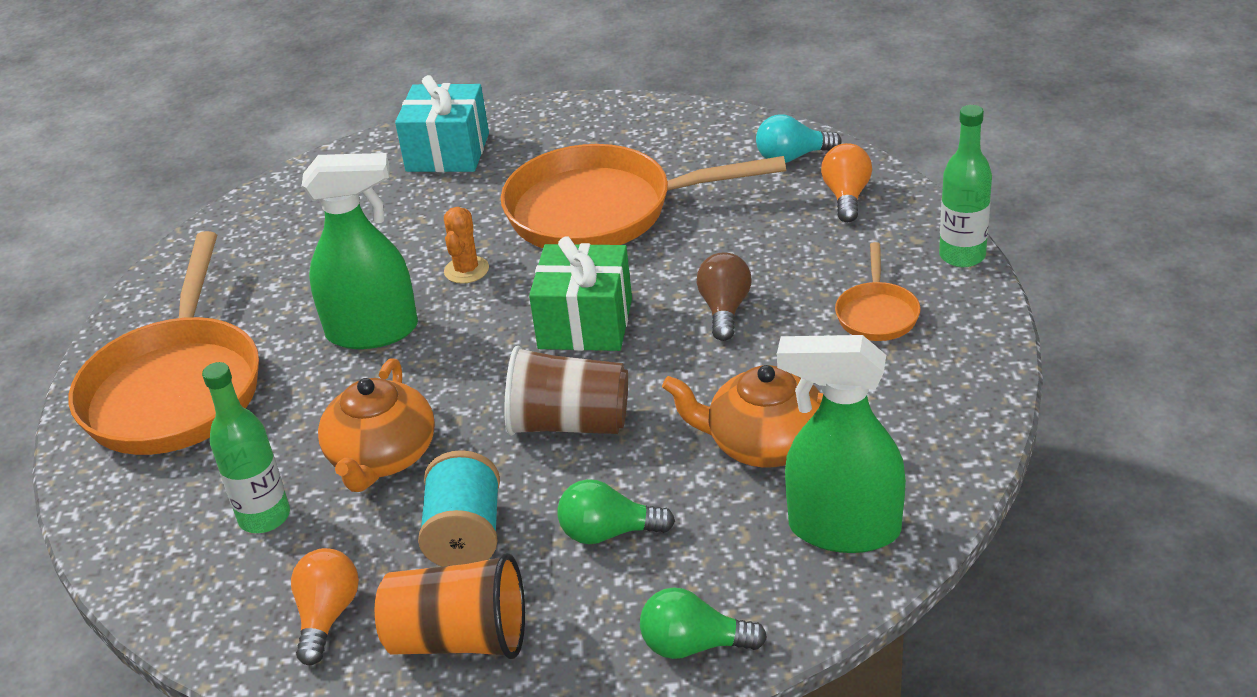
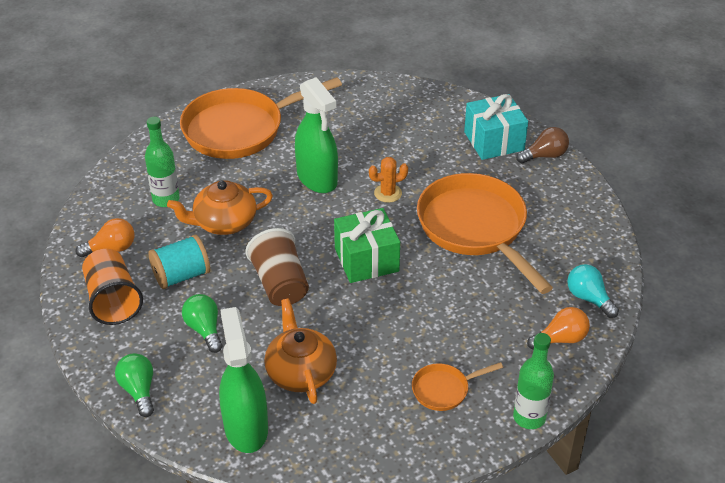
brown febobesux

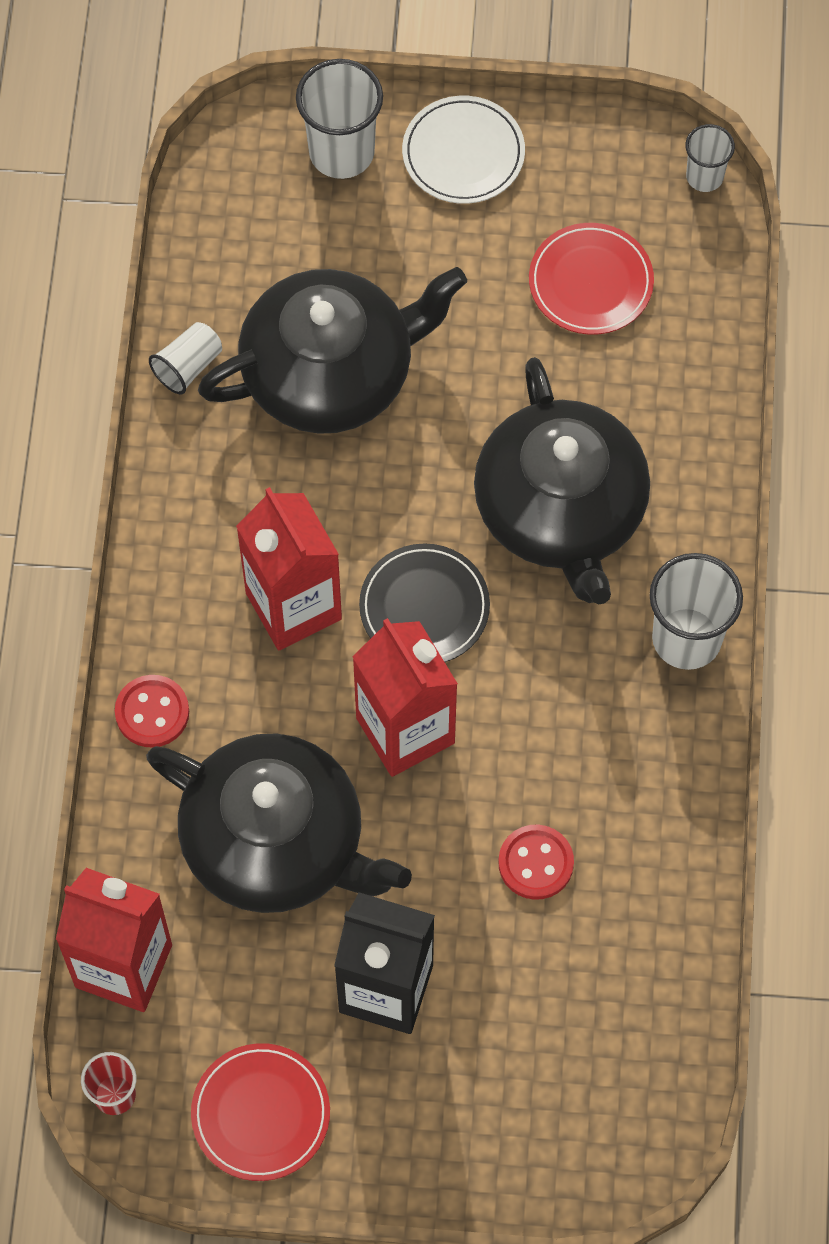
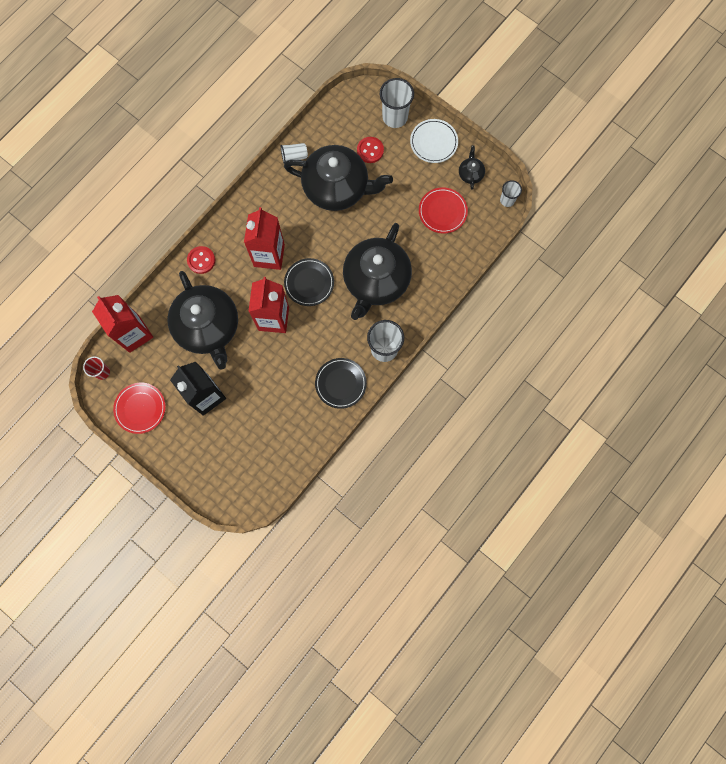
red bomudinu (2nd from left)
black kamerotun (4th from left)
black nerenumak (2nd from left)

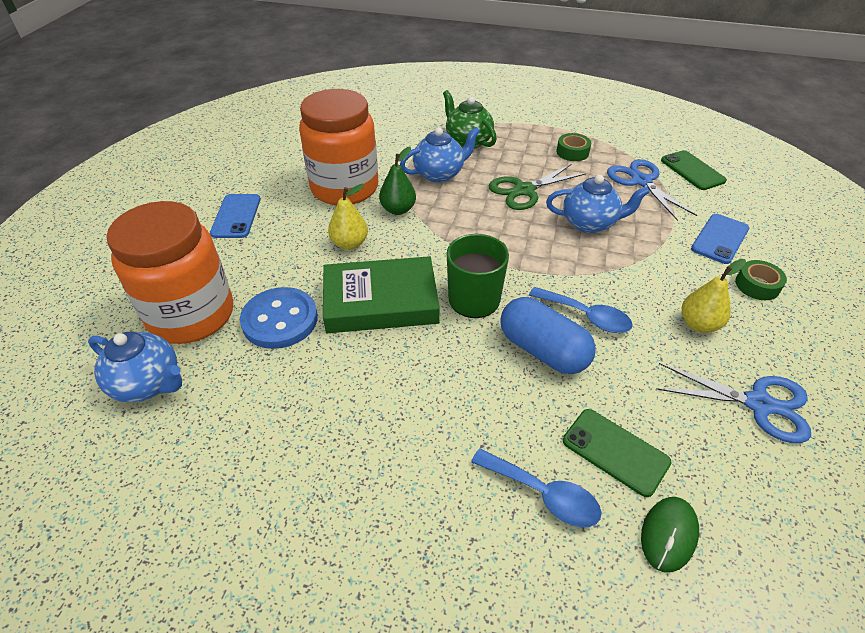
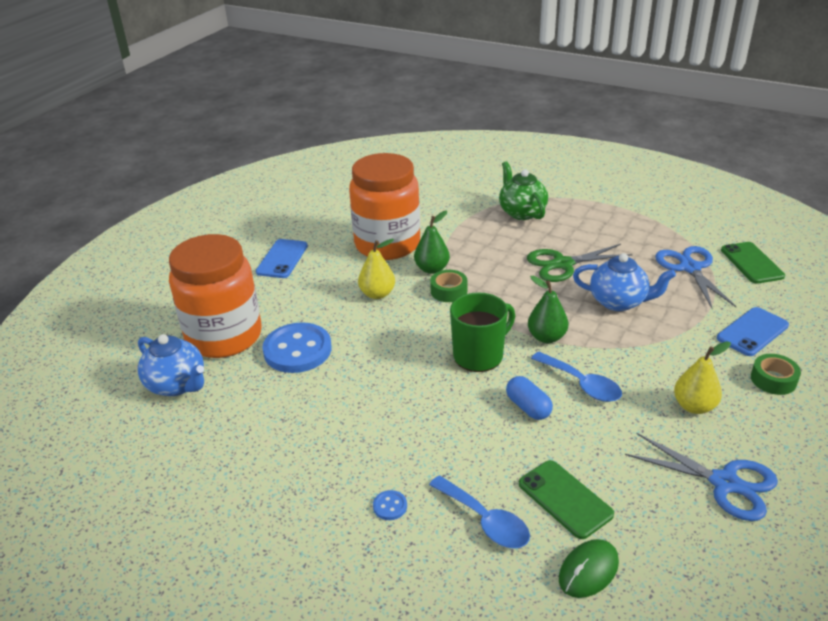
blue kamerotun (2nd from left in the first image)
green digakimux (1st from left)
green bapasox
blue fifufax
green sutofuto (2nd from left)
blue bomudinu (2nd from left)

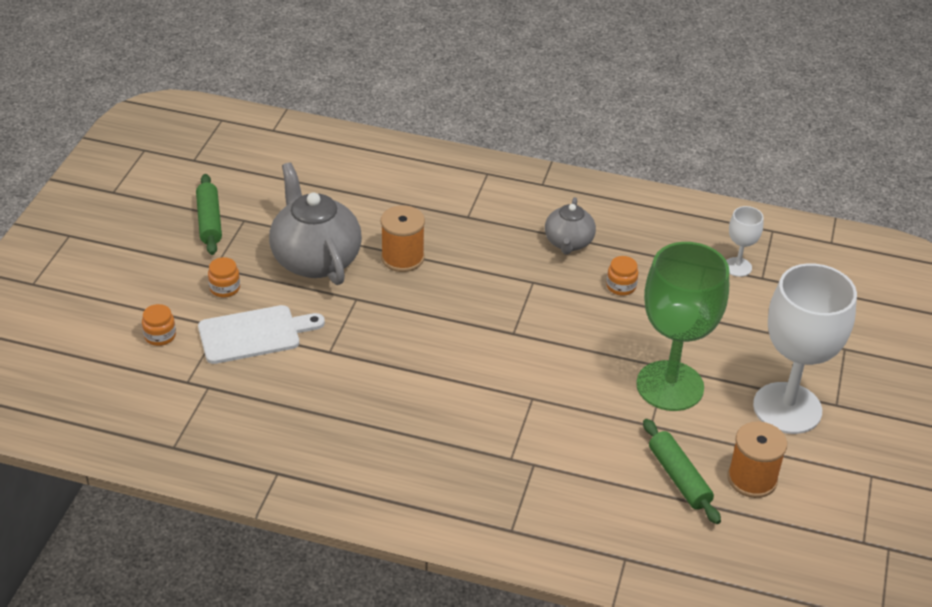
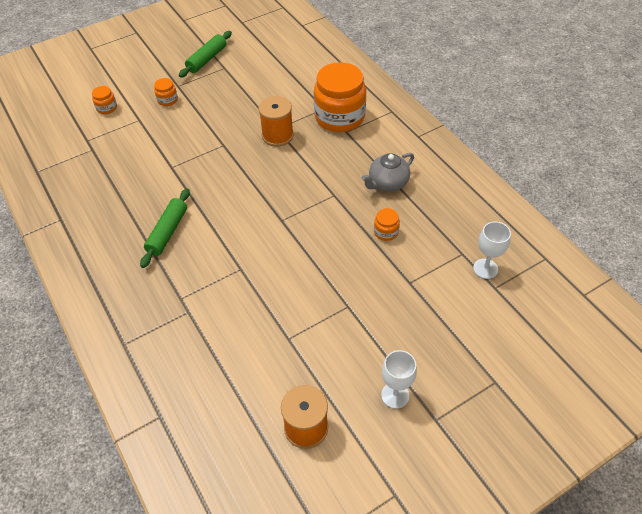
grey kamerotun (1st from left in the first image)
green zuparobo
white zuparobo (1st from left)
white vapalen
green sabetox (1st from left)
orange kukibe (3rd from left)

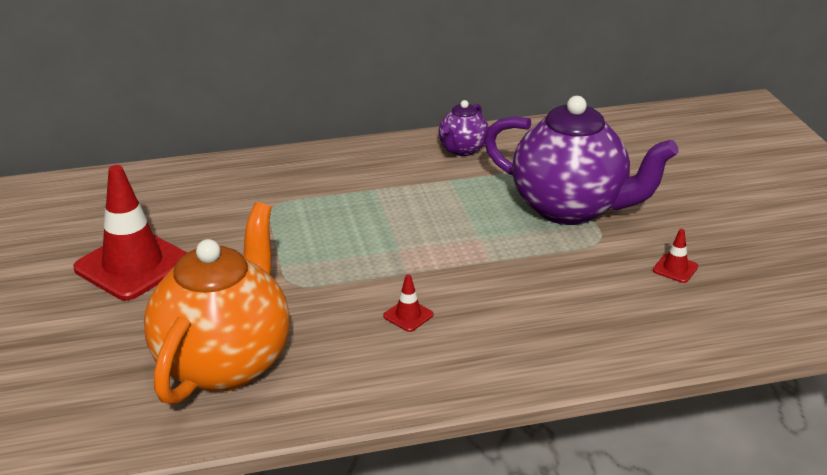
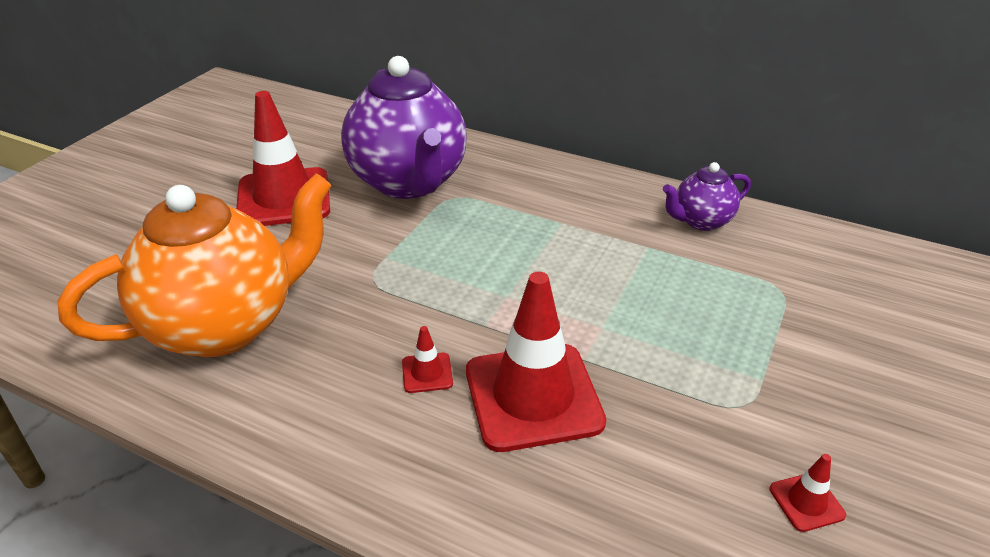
purple kamerotun (1st from left)
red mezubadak (3rd from left)

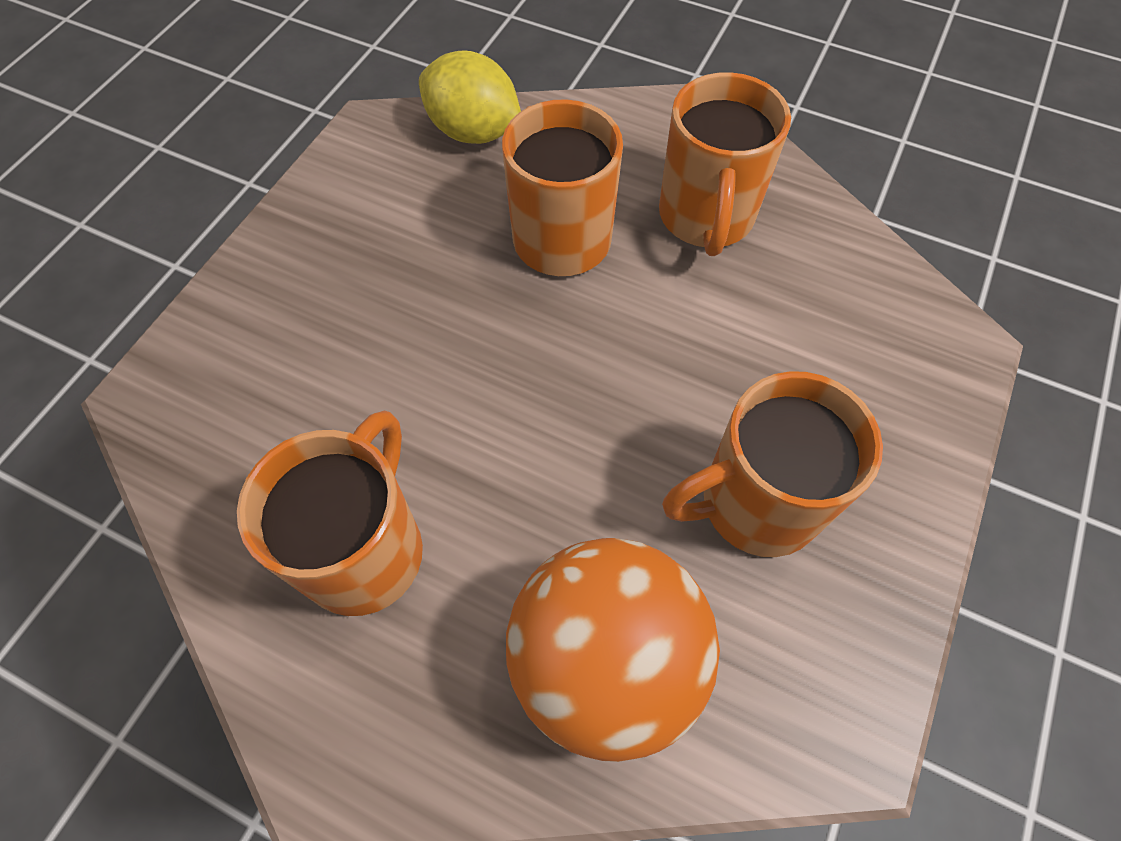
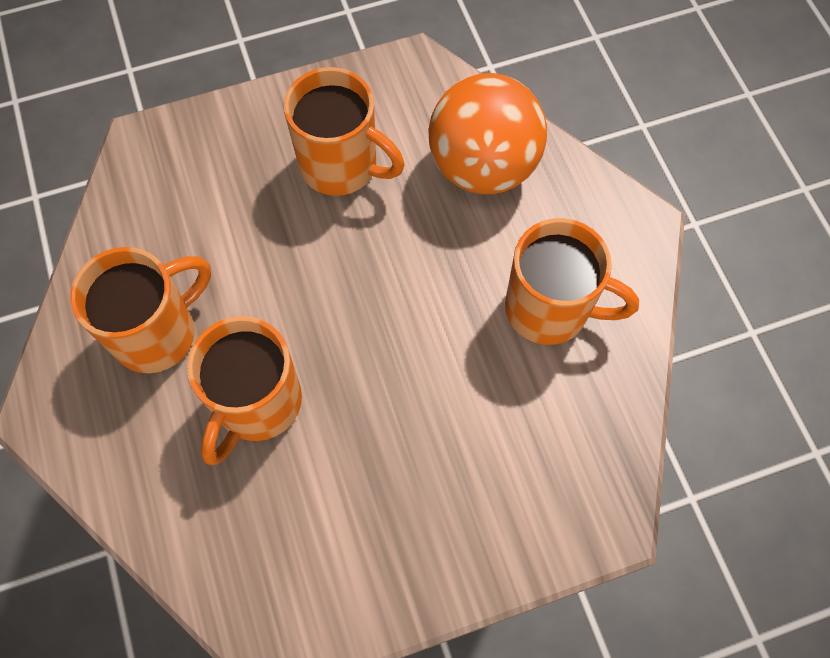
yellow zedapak
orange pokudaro (4th from left)

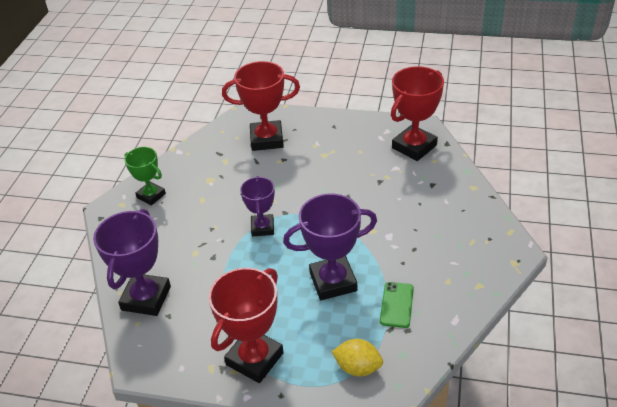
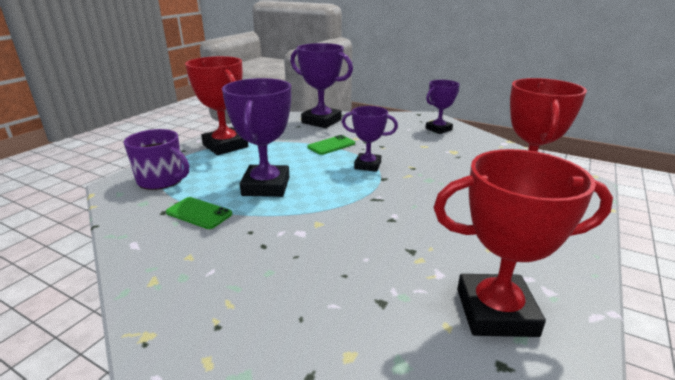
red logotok (2nd from left)
purple logotok (4th from left)
purple pokudaro
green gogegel (2nd from left)

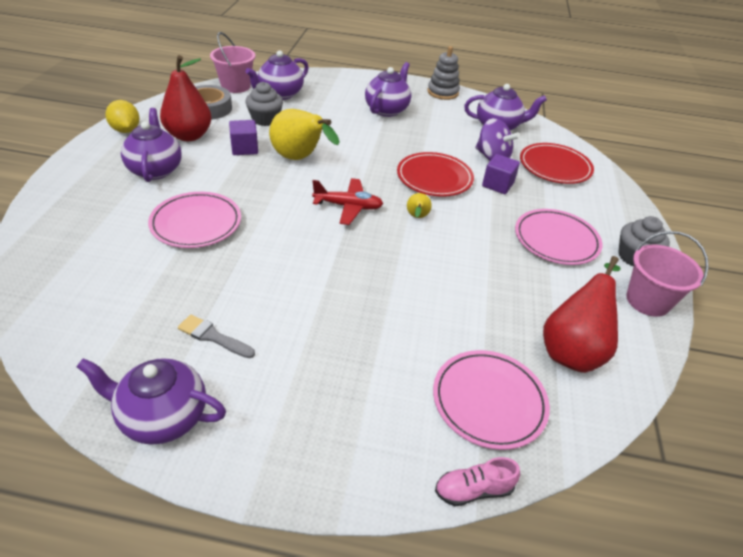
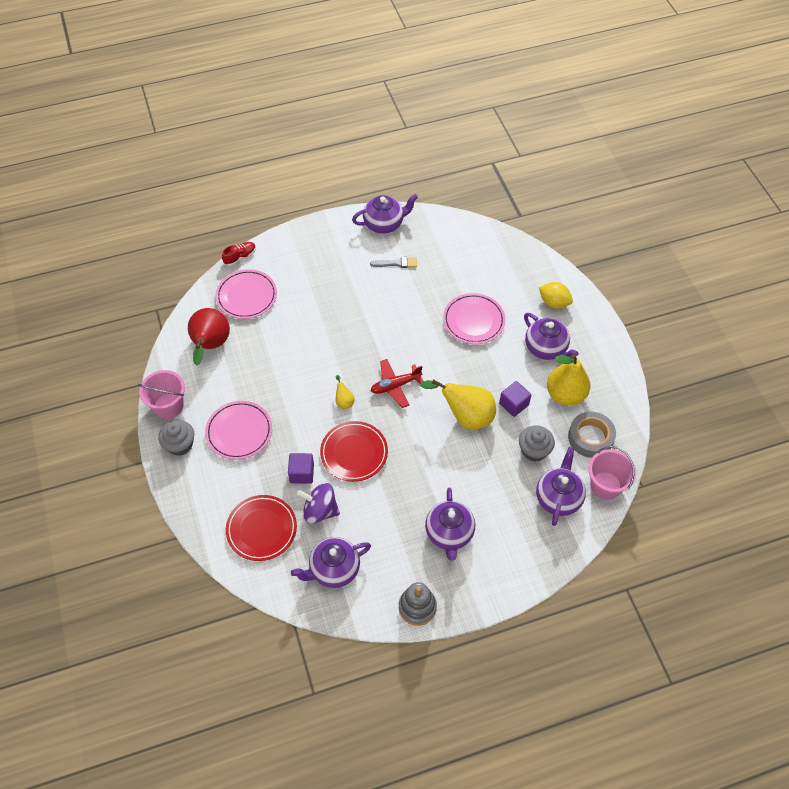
yellow sutofuto (3rd from left)
yellow zedapak
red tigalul

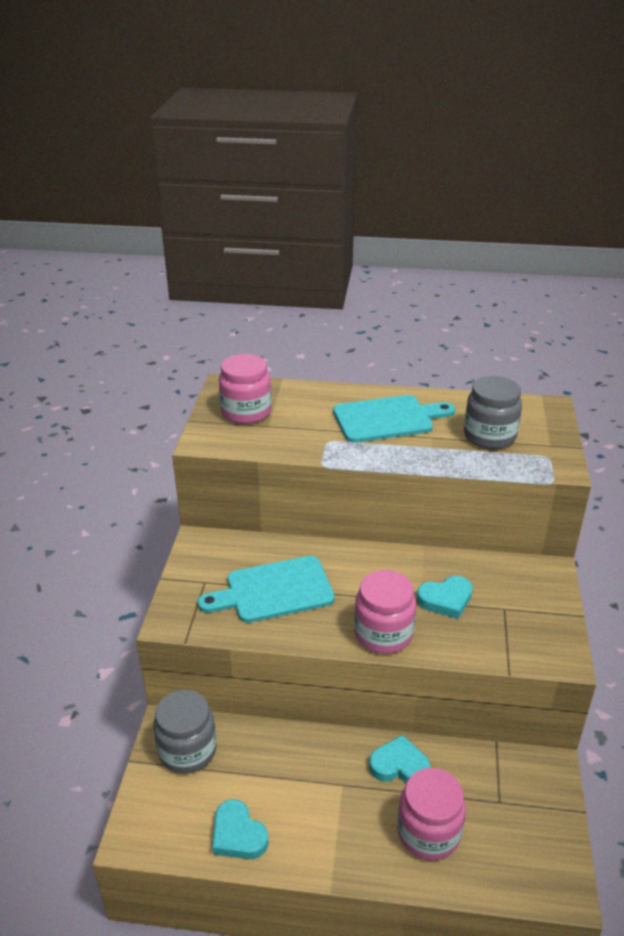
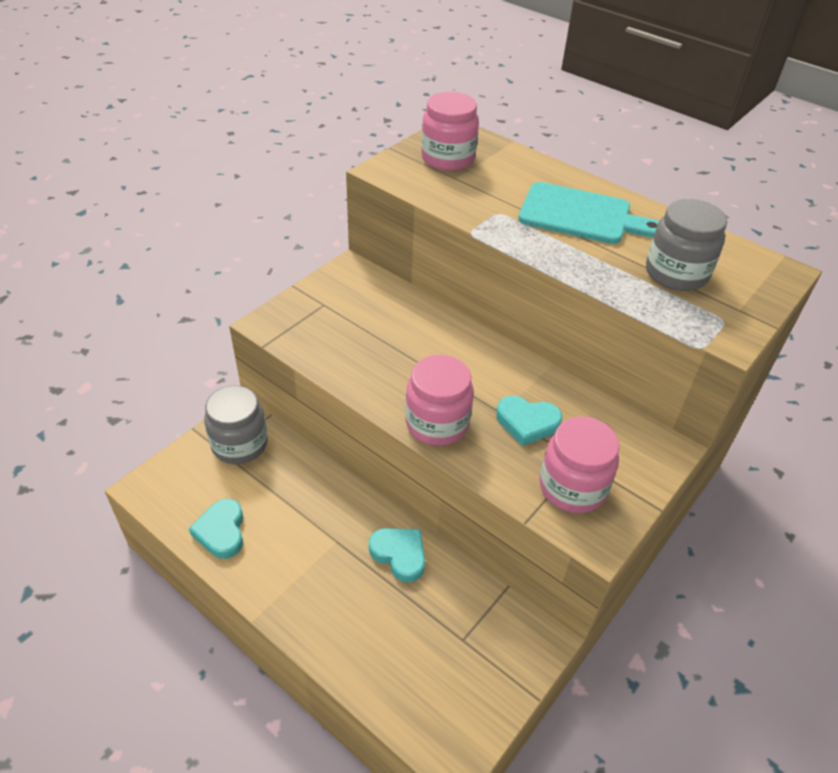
turquoise vapalen (1st from left in the first image)
pink kukibe (3rd from left)

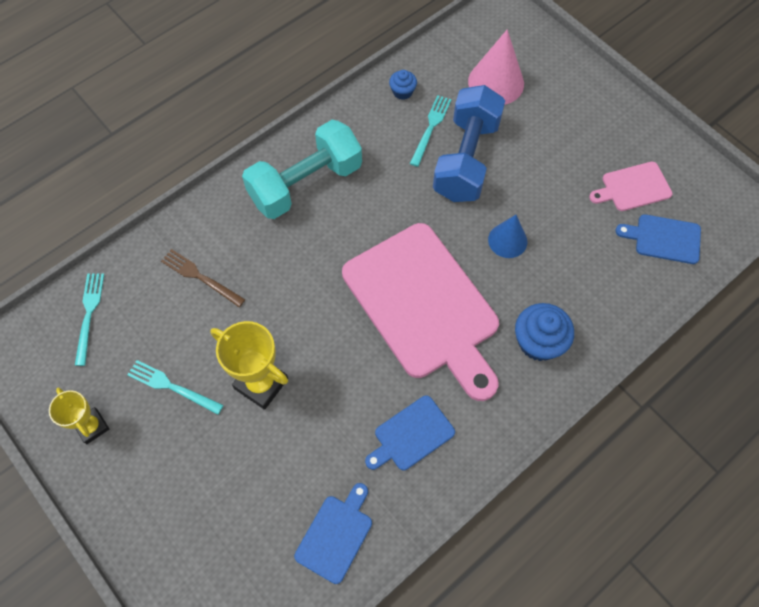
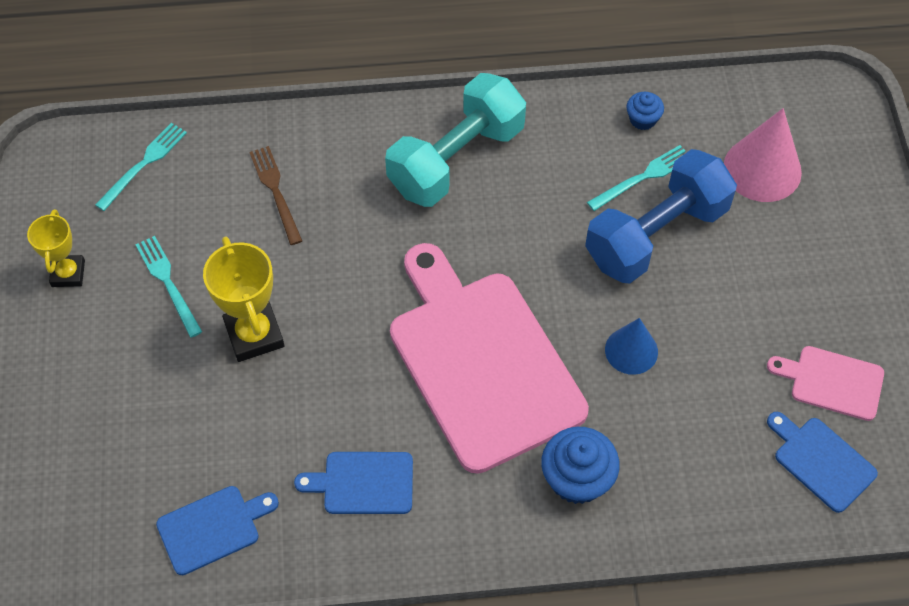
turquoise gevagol
pink vapalen (1st from left)

